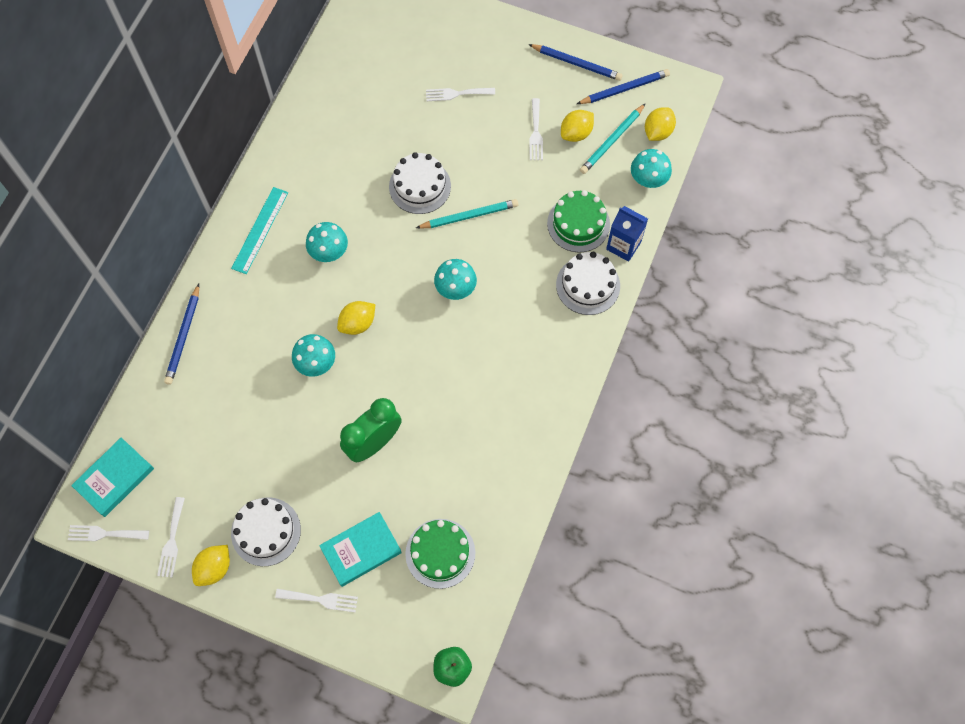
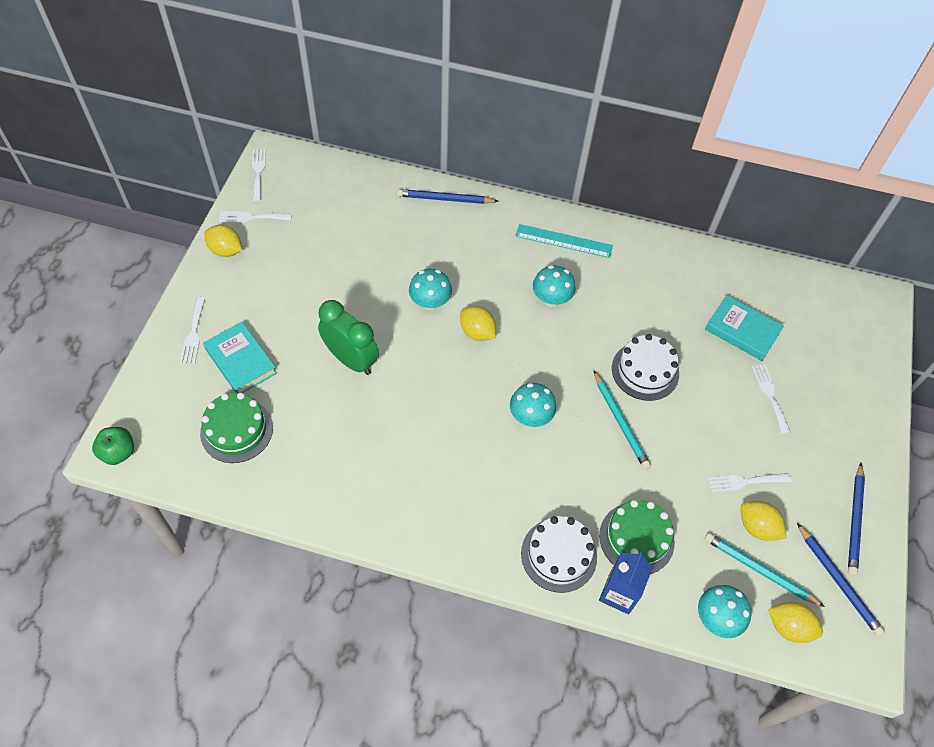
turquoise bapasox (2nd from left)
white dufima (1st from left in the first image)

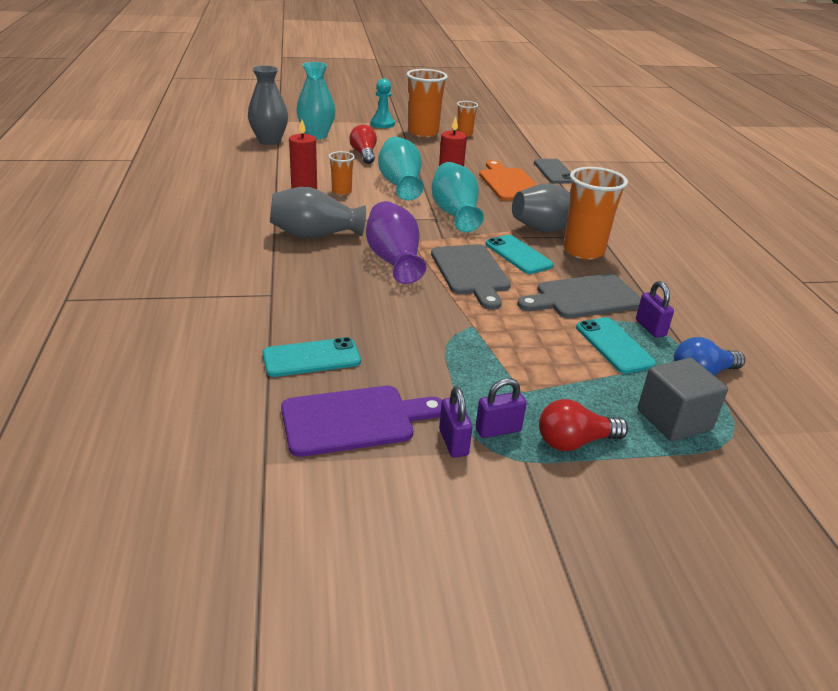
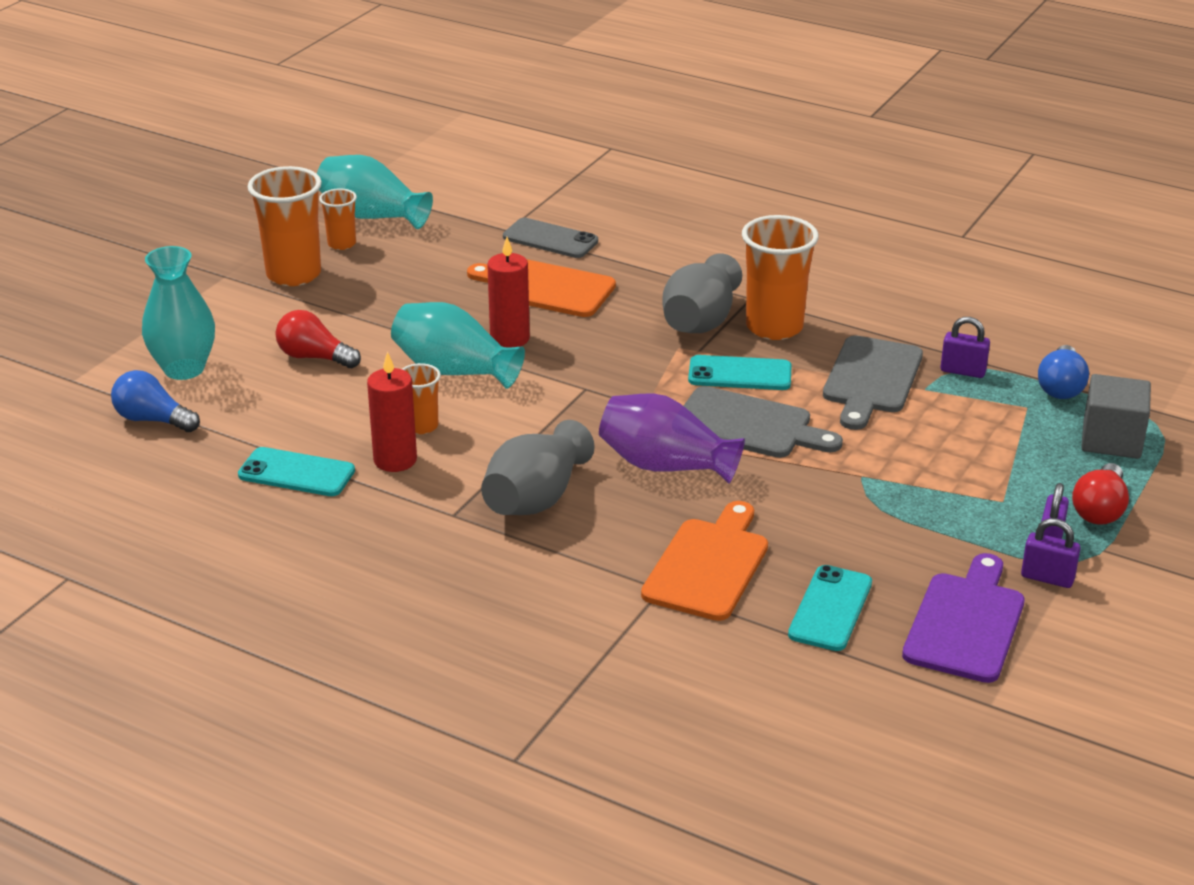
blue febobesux (1st from left)
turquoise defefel
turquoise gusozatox (2nd from left)
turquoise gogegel (1st from left)
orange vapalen (2nd from left)

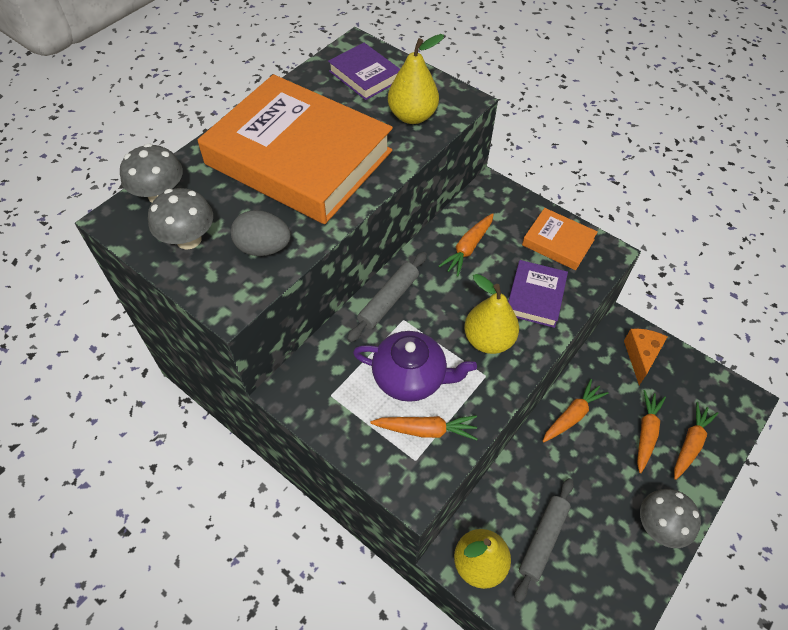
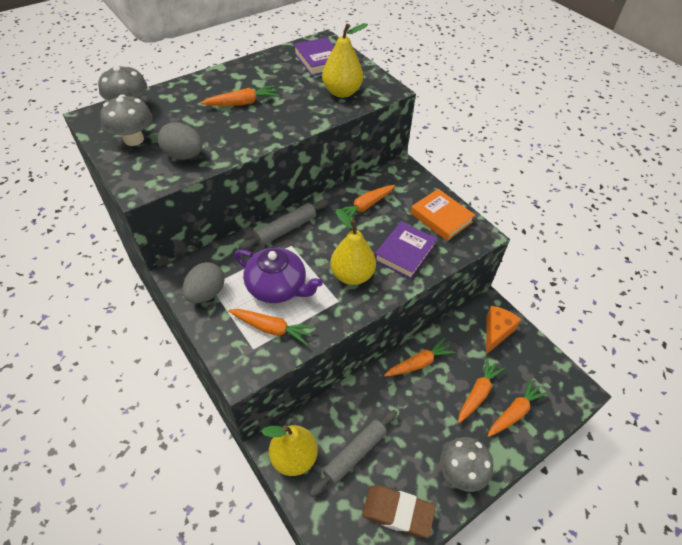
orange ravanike (1st from left)
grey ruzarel (2nd from left)
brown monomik

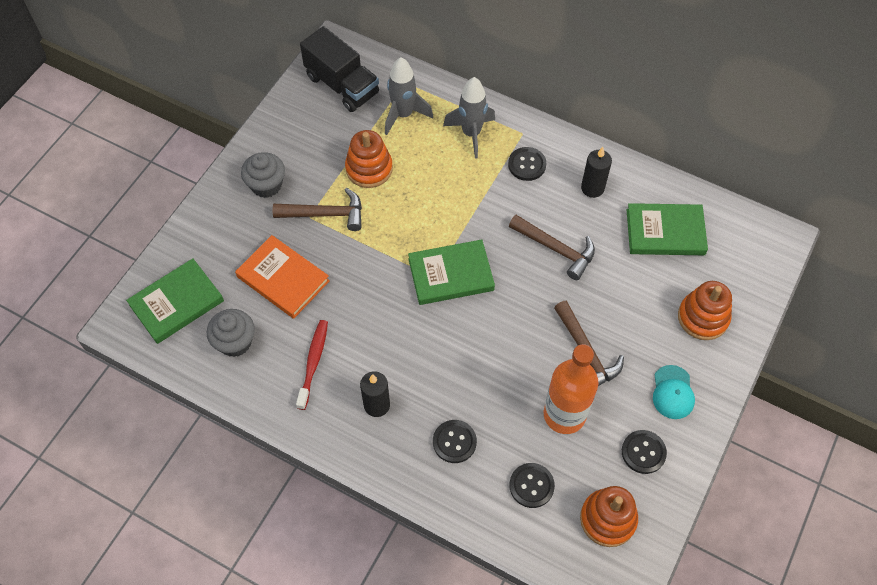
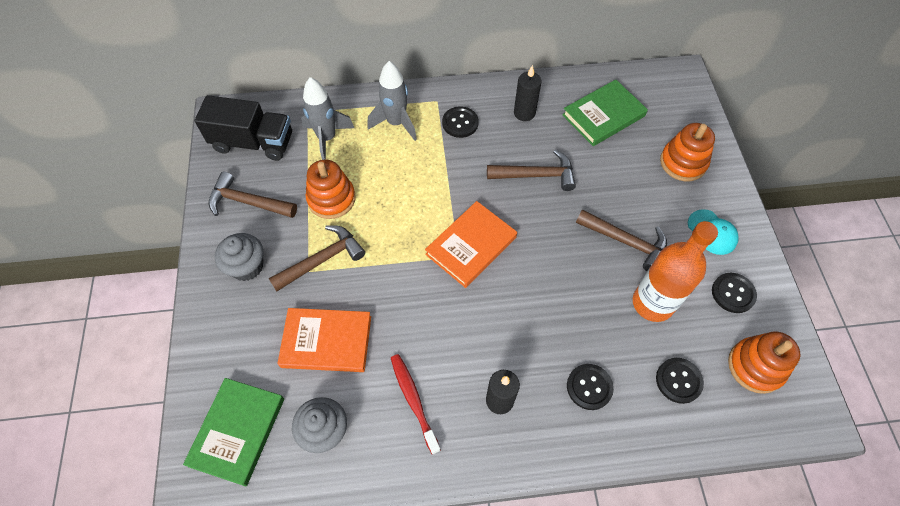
orange bapasox (2nd from left)
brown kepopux (1st from left)

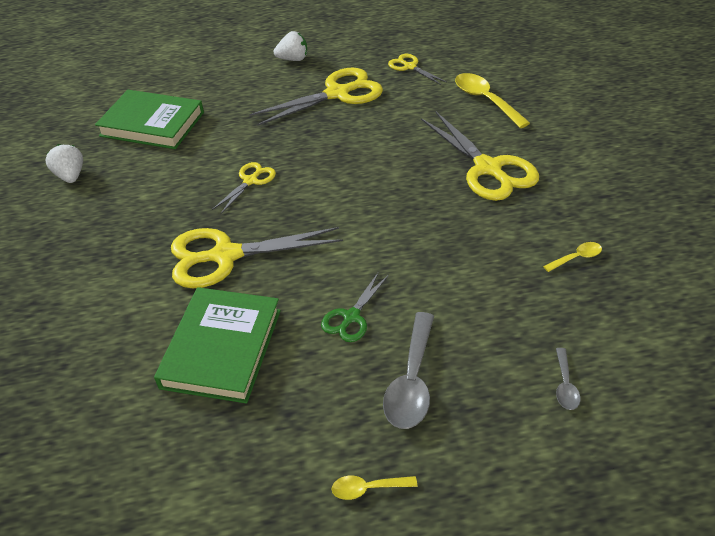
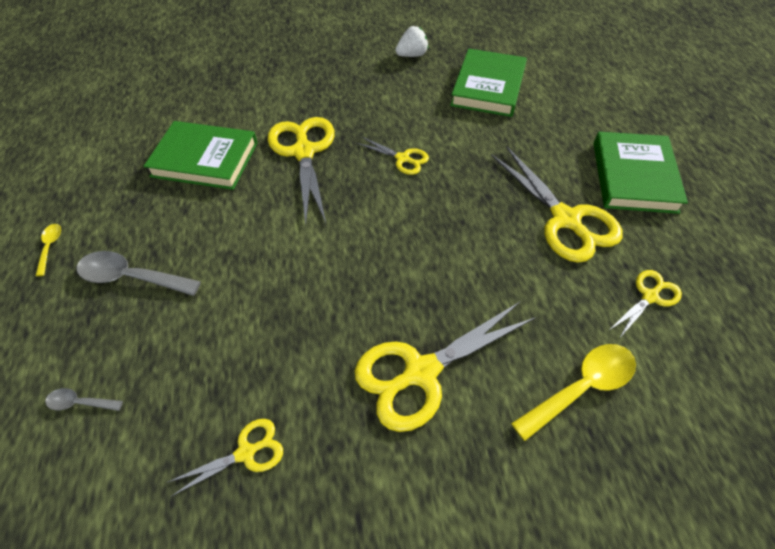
green bapasox (3rd from left)
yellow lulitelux (1st from left)
green lulitelux

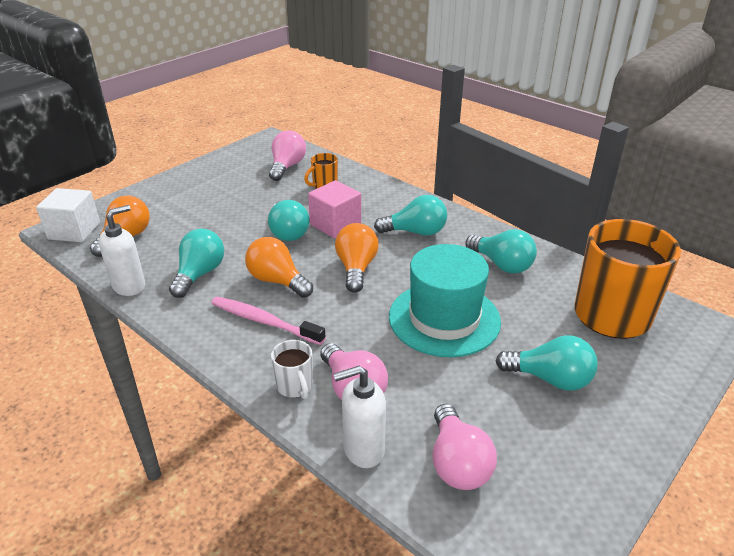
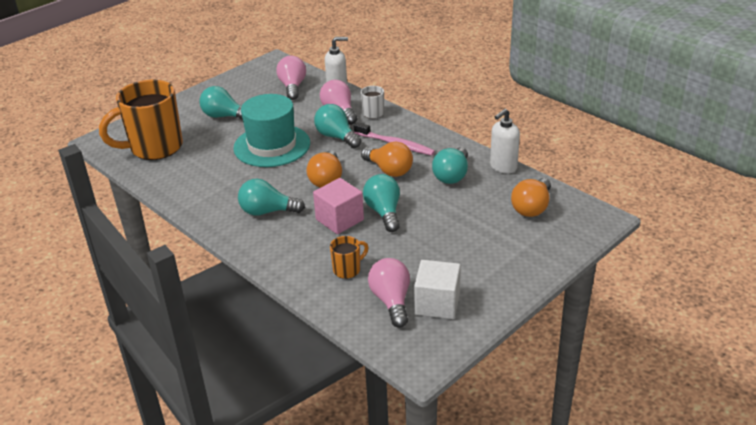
pink febobesux (3rd from left)
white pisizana
turquoise febobesux (3rd from left)

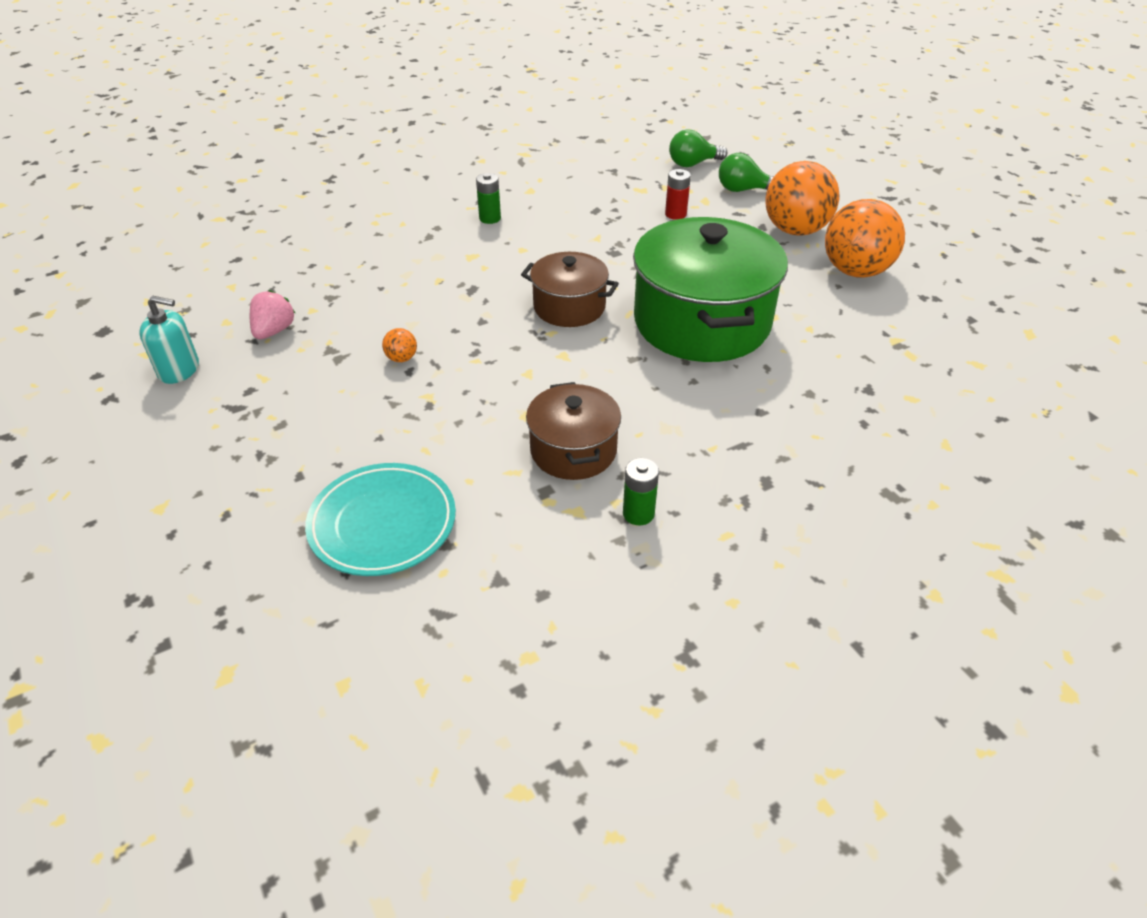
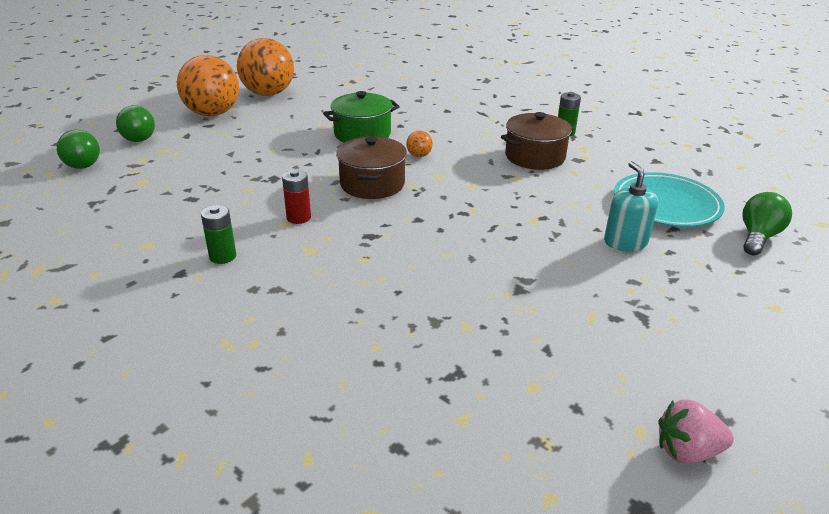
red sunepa
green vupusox
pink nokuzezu
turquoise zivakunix
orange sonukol (3rd from left)
green febobesux (3rd from left)

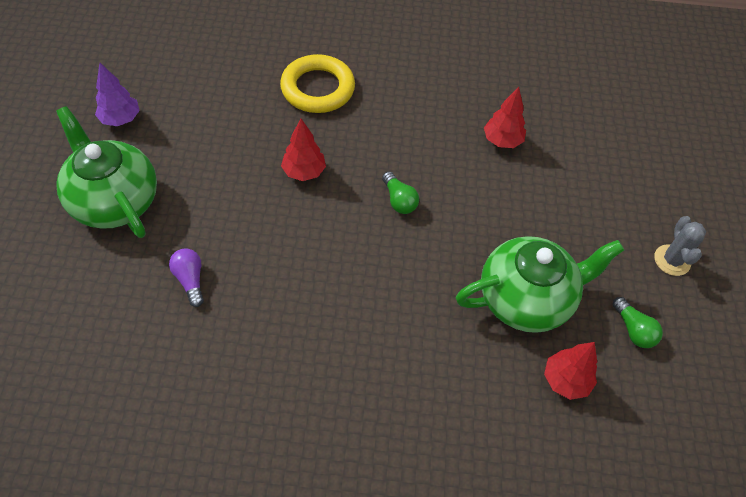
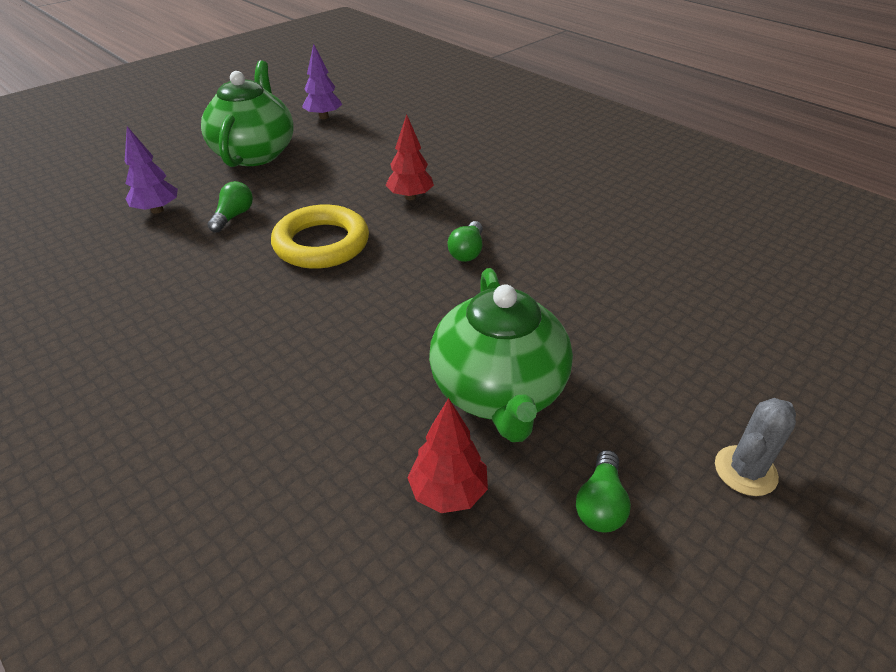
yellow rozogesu
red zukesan (2nd from left in the first image)
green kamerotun (2nd from left)
green febobesux (1st from left)
purple zukesan (1st from left)

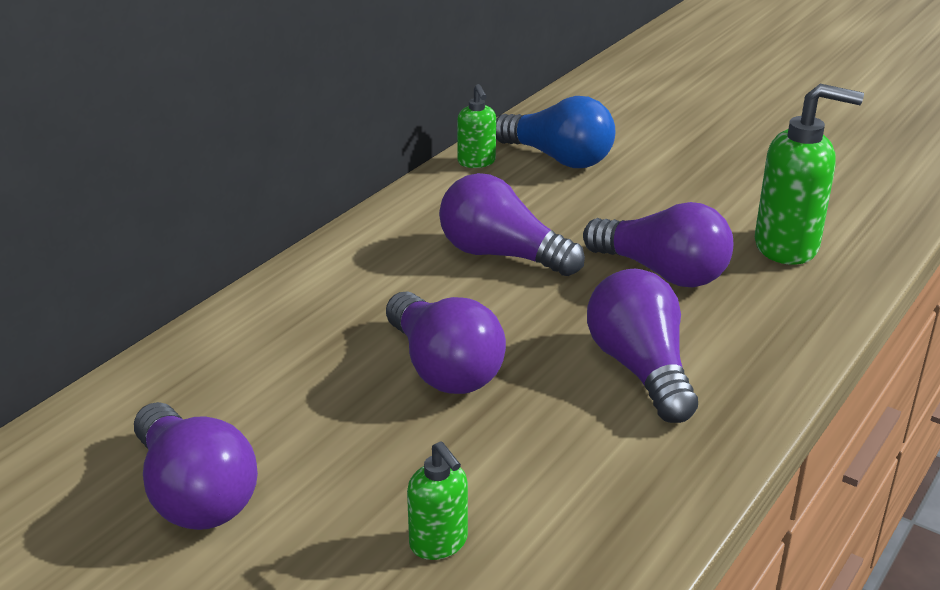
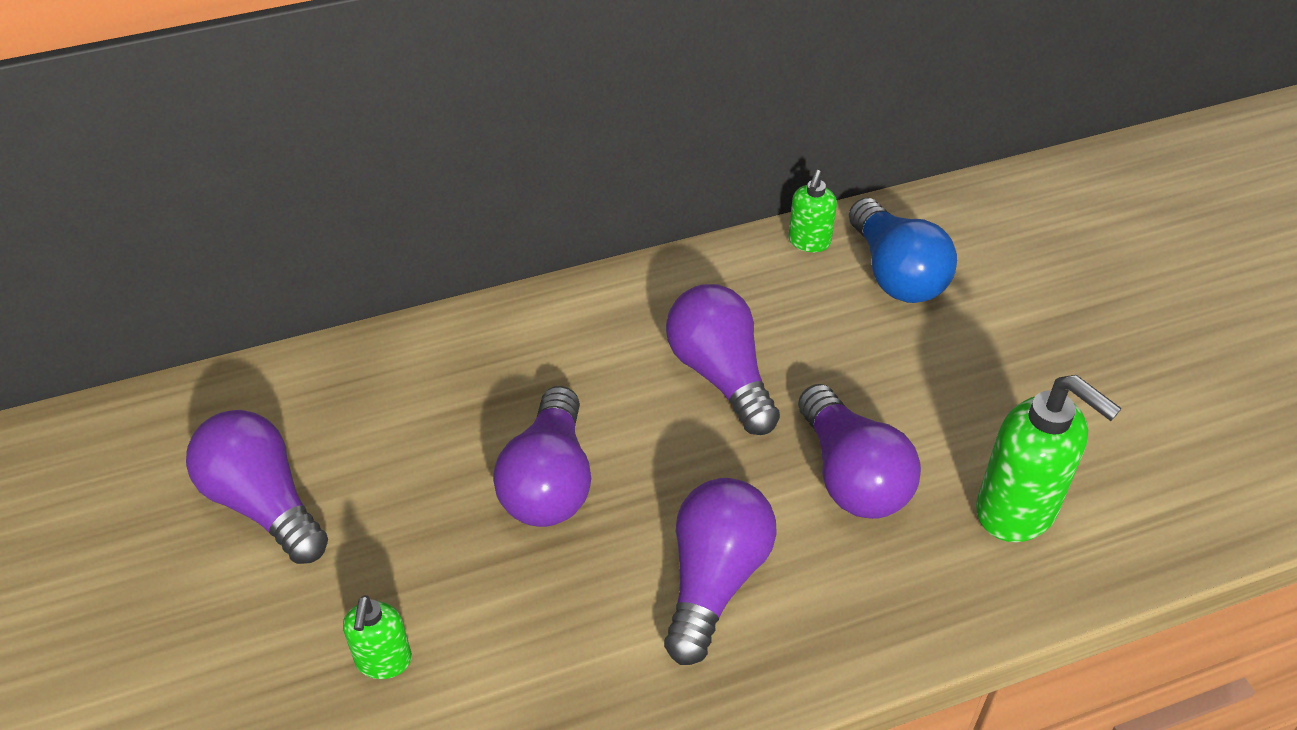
purple febobesux (1st from left)

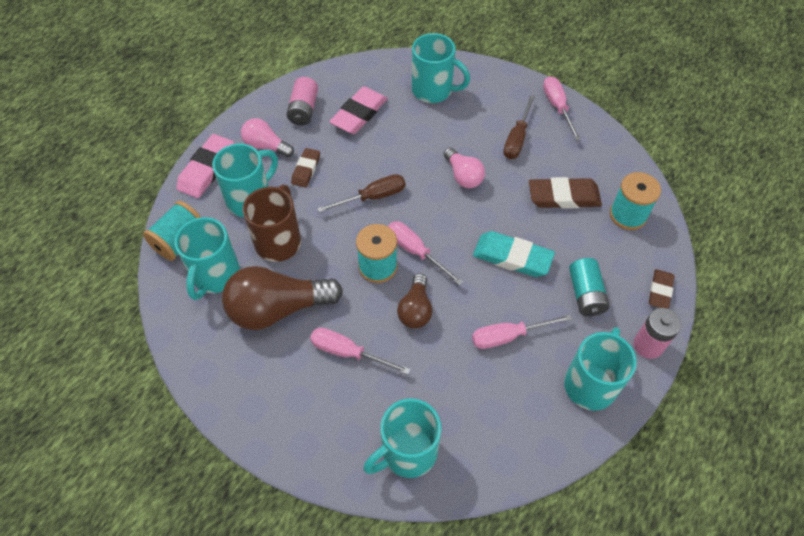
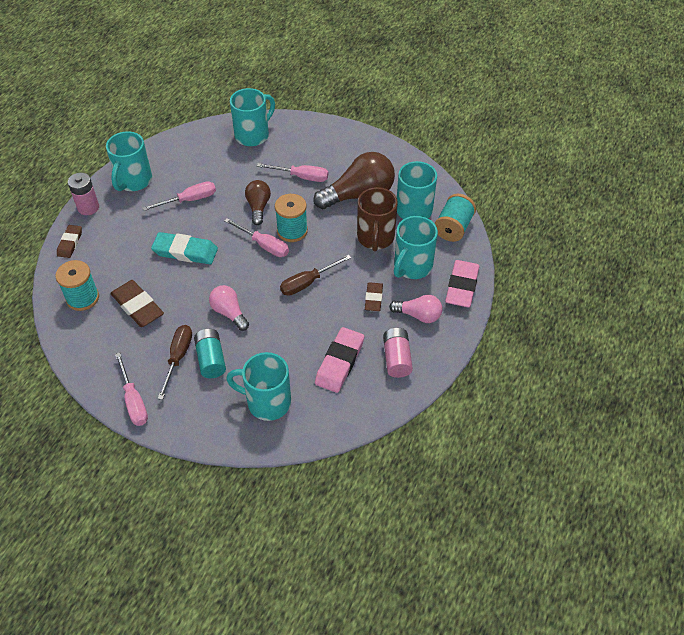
brown monomik (2nd from left)
turquoise sunepa

